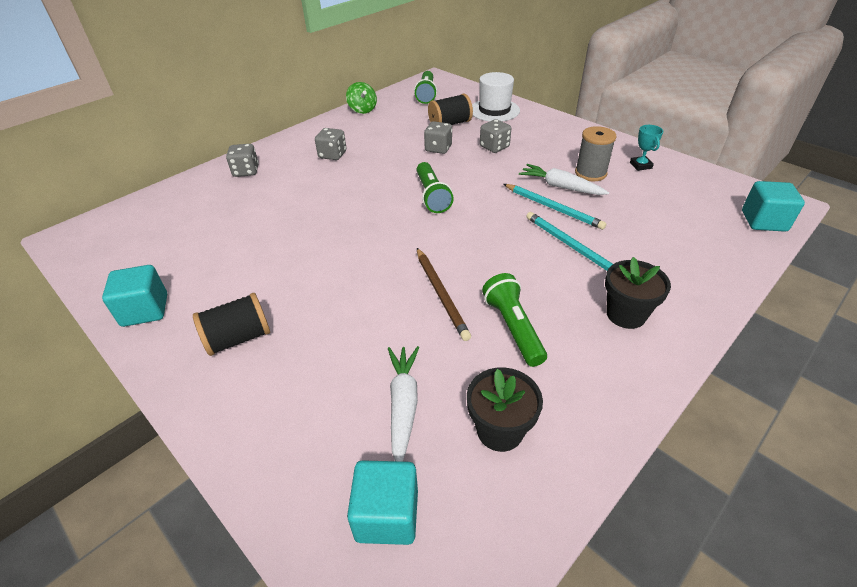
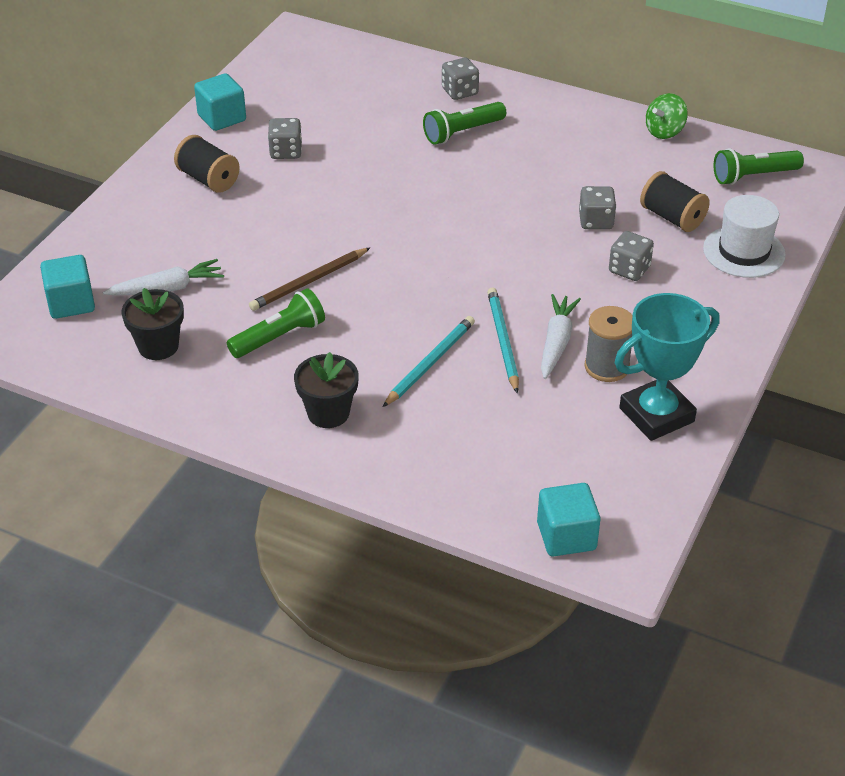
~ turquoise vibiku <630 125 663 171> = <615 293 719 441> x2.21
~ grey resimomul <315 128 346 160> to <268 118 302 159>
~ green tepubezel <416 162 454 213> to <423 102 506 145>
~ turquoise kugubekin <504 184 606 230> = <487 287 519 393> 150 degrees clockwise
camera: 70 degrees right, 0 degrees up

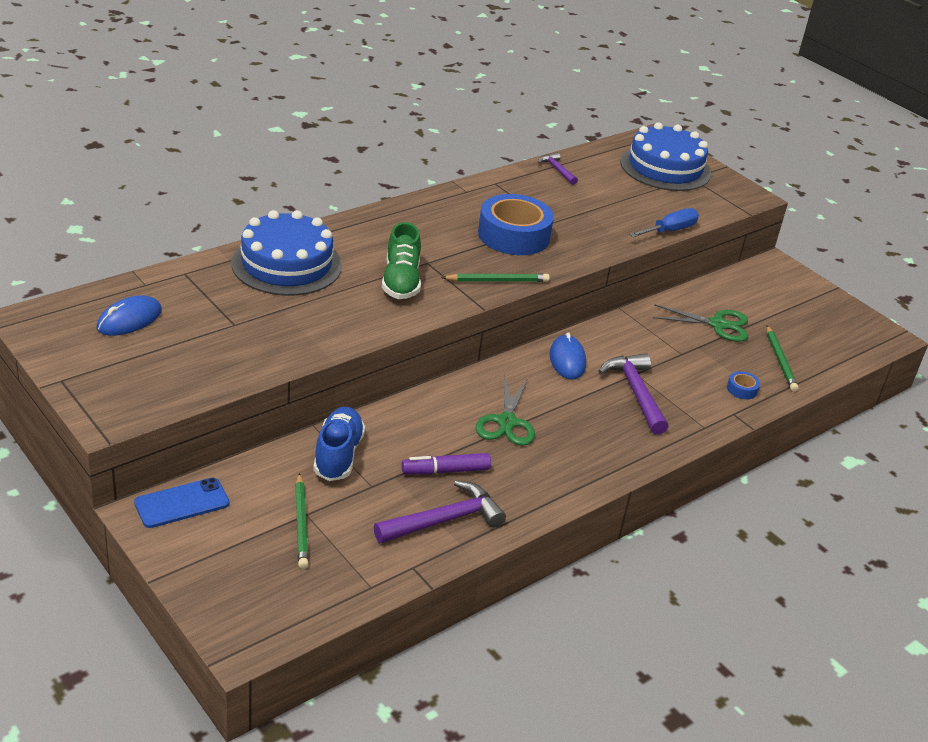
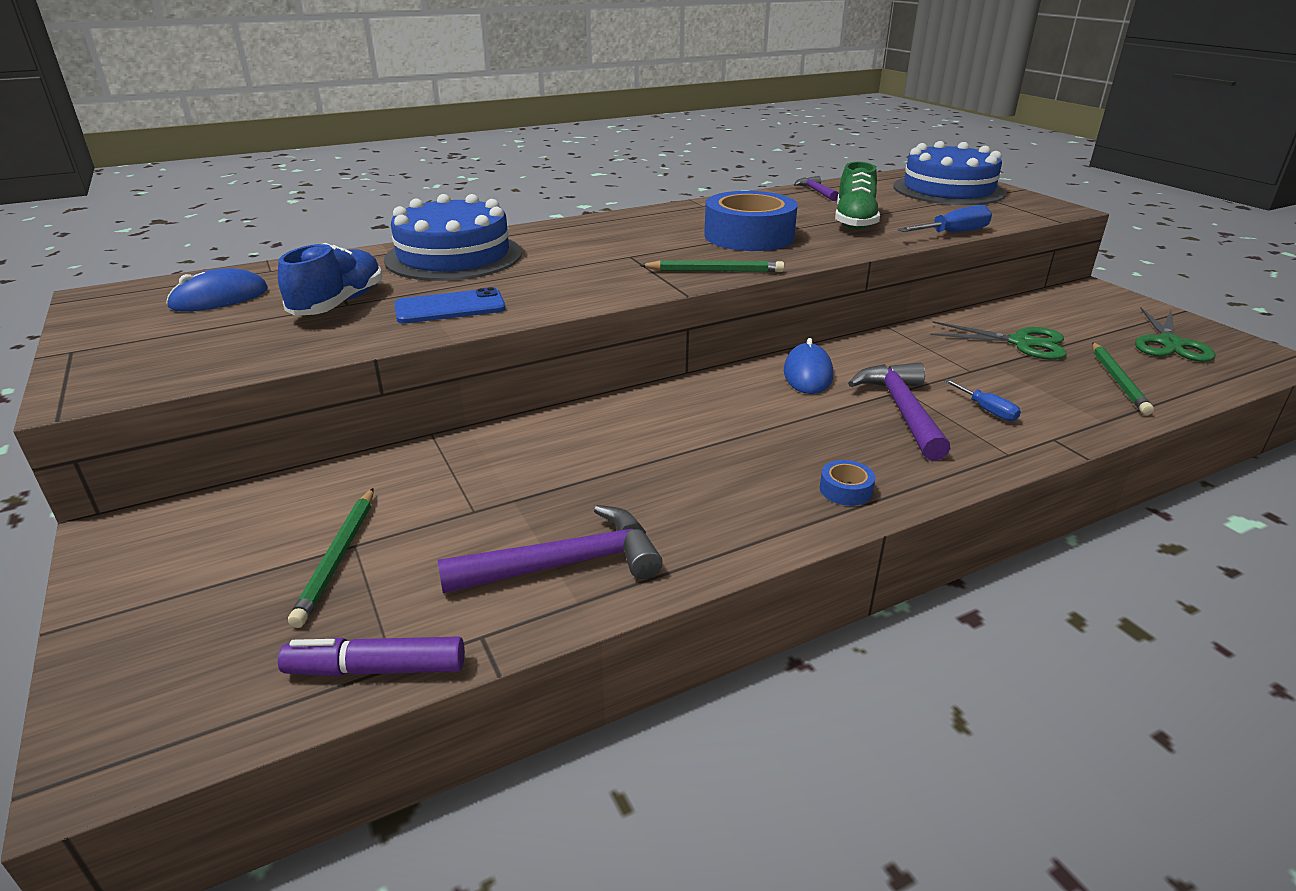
~ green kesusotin <382 222 421 299> to <835 162 880 229>
~ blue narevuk <727 371 760 399> to <820 460 875 506>
~ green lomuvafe <476 377 535 446> to <1135 308 1216 362>
~ blue kesusotin <313 407 365 481> to <278 243 382 316>
~ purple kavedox <401 453 491 475> to <278 636 465 677>
~ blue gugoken <134 478 229 528> to <394 287 506 324>
+ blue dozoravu <944 379 1021 421>
camera: 15 degrees right, 5 degrees down

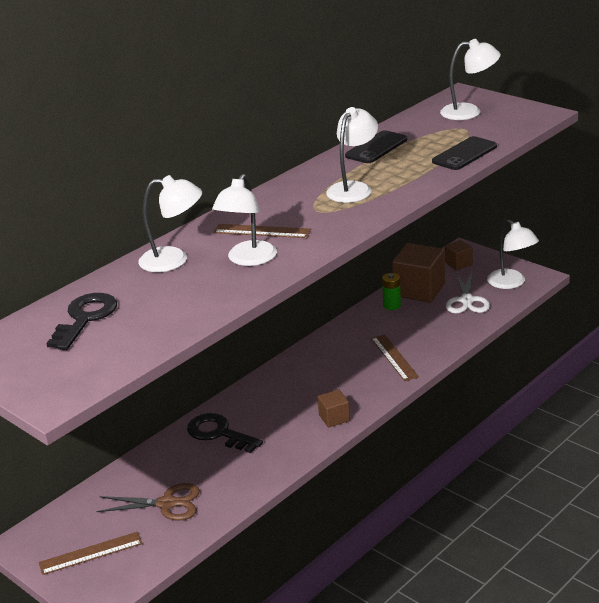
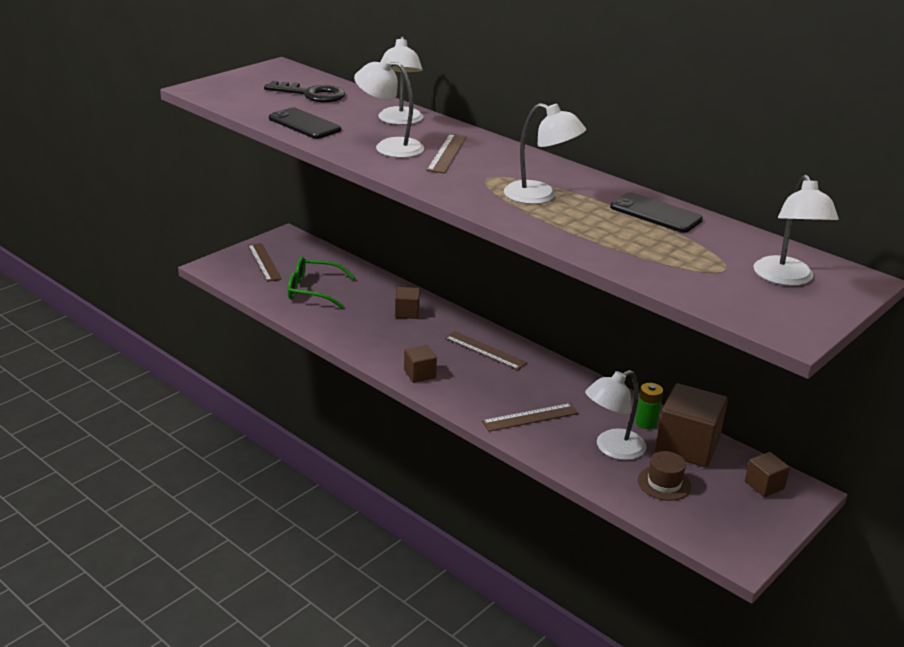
~ black gugoken <432 136 497 170> to <269 108 341 139>
~ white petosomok <487 220 539 289> to <585 370 646 460>
~ white lomuvafe <446 271 490 313> to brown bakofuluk <638 451 691 501>
~ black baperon <187 413 263 453> to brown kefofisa <395 287 420 319>
~ brown lomuvafe <96 483 200 521> to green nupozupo <288 257 355 308>
+ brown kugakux <445 331 527 370>
camera: 85 degrees right, 0 degrees up

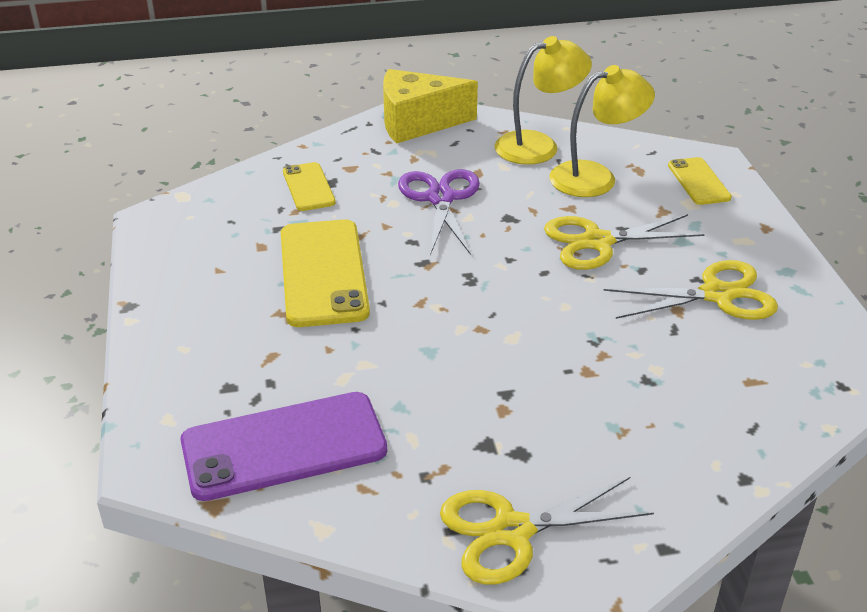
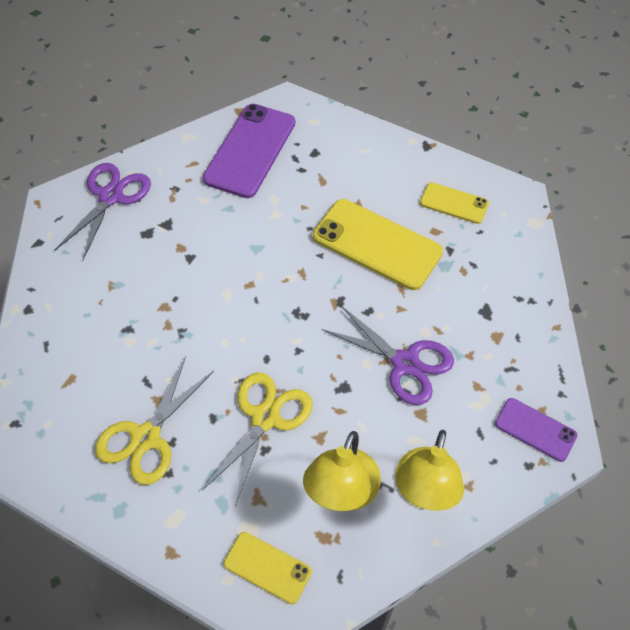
~ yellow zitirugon <383 69 478 144> to purple gugoken <495 398 578 462>
~ yellow gugoken <283 162 336 211> to <420 182 489 224>
~ yellow lomuvafe <440 477 654 585> to purple lomuvafe <55 163 151 261>
camera: 130 degrees right, 20 degrees up

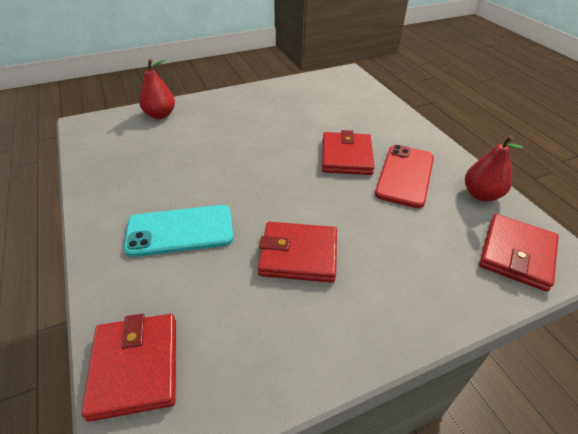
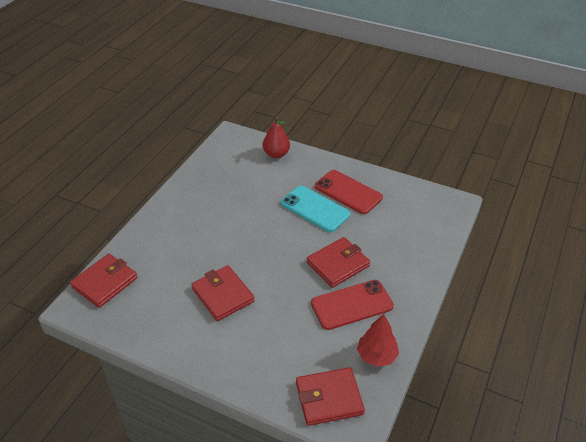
~ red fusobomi <465 135 523 201> to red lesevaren <357 314 399 367>
~ turquoise gugoken <124 205 233 257> to <281 186 350 232>
+ red gugoken <315 170 383 214>
camera: 50 degrees right, 0 degrees up

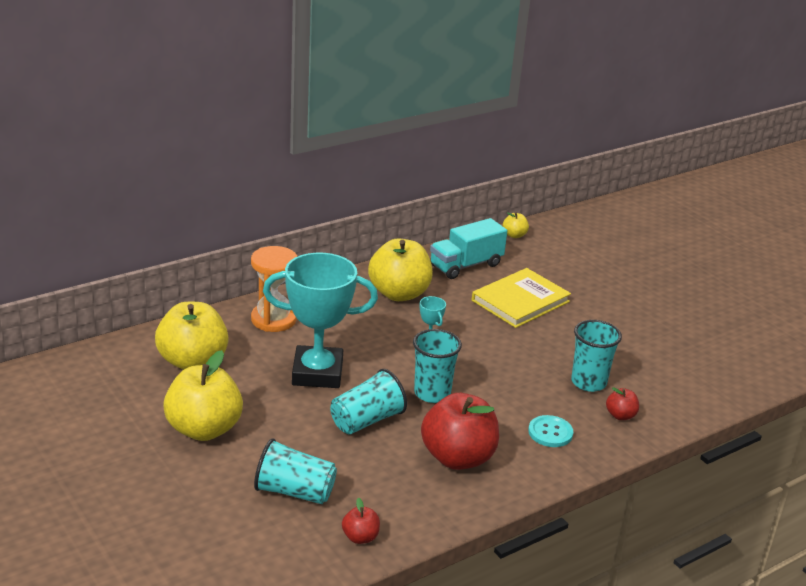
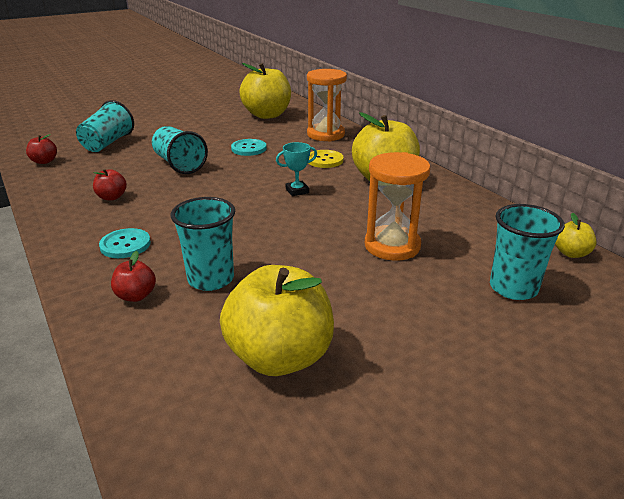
- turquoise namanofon <430 218 507 279>
~ turquoise vibiku <263 253 378 388> to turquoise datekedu <231 139 267 156>
~ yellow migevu <472 268 571 328> to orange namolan <365 152 430 261>
~ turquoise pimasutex <413 329 462 403> to <490 204 565 300>
~ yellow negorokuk <163 350 243 441> to <220 265 334 376>
~ red negorokuk <421 393 499 470> = <93 169 127 200> x0.45
+ yellow datekedu <308 150 343 168>
camera: 95 degrees right, 0 degrees up

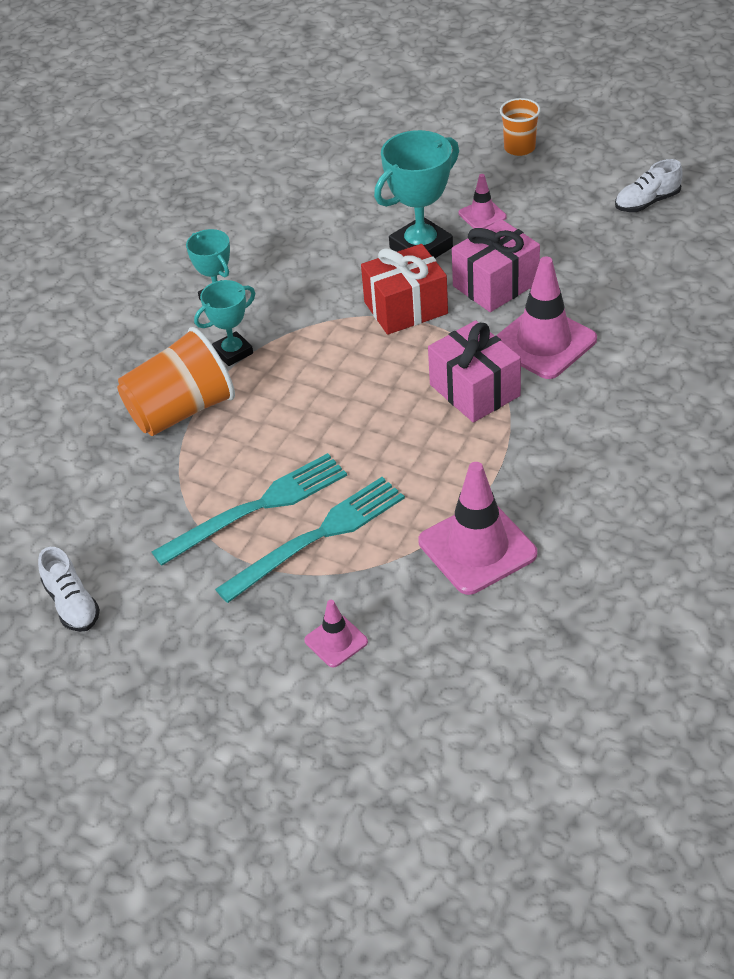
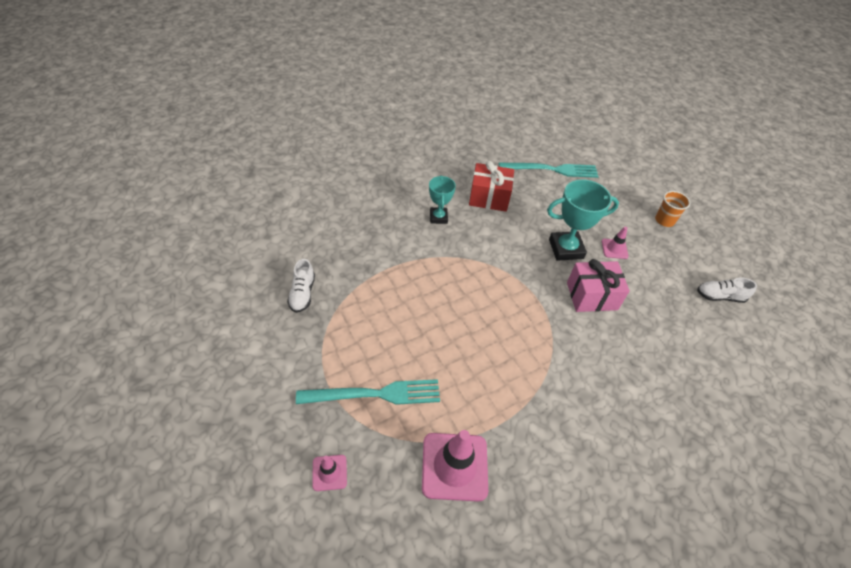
~ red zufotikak <361 244 448 335> to <469 161 514 212>
- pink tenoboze <496 256 597 379>
- turquoise vibiku <194 280 255 366>
- pink zufotikak <428 320 521 423>
- orange pimasutex <117 327 235 436>
~ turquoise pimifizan <152 453 347 566> to <499 163 599 178>
~ white kesusotin <38 547 100 632> to <287 259 315 313>
camera: 25 degrees right, 5 degrees up

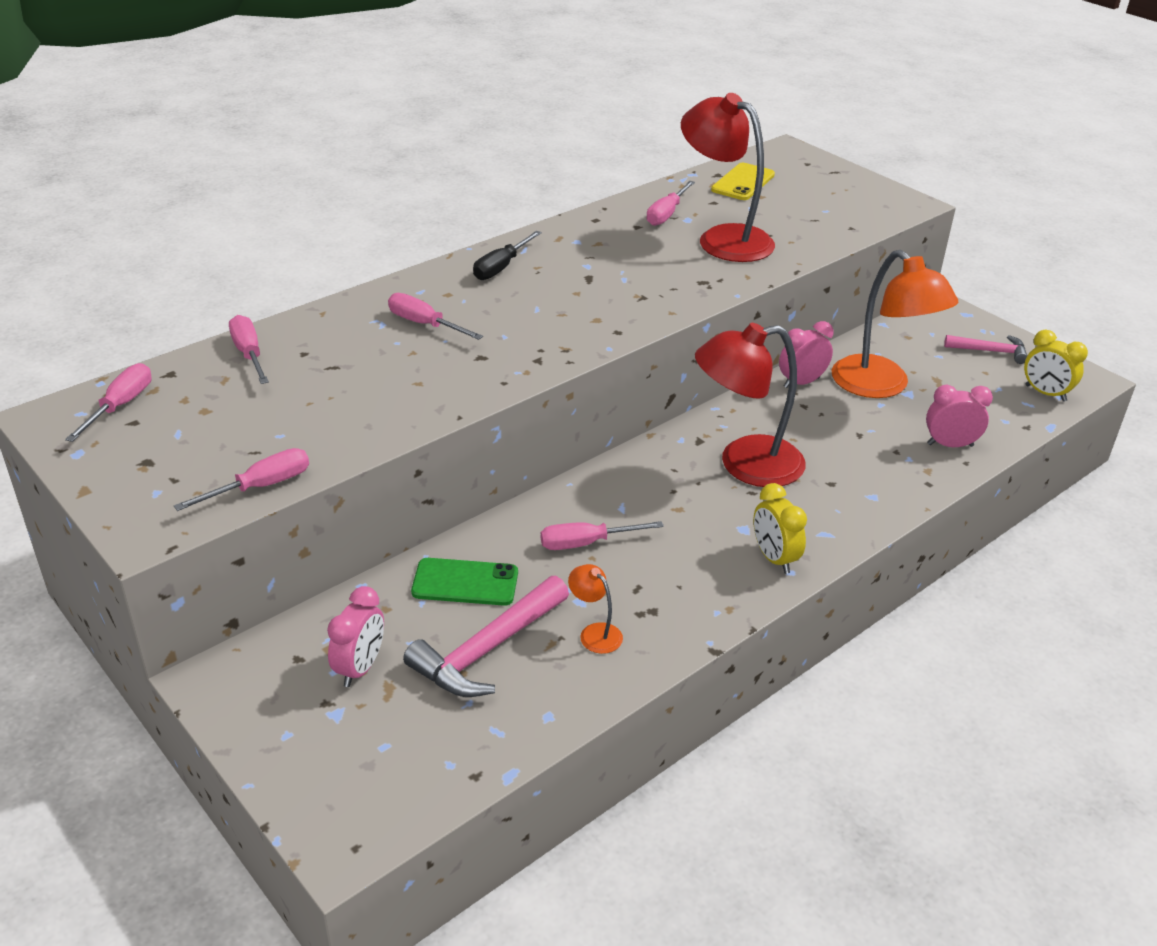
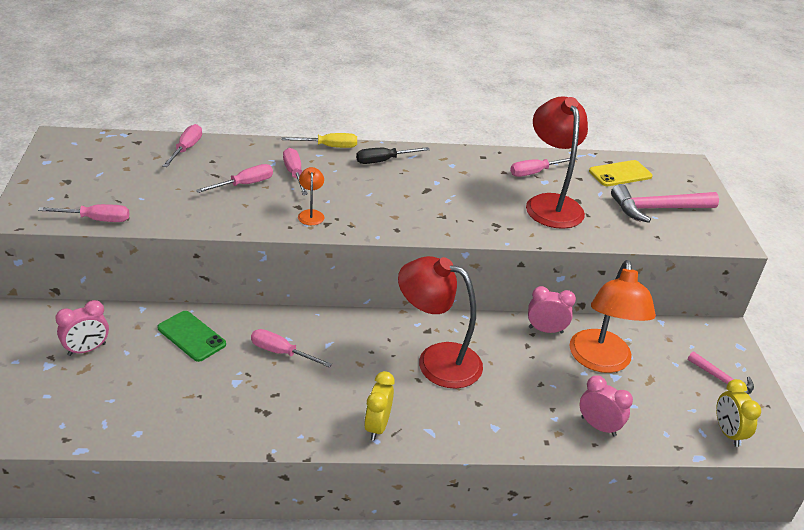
~ pink dozoravu <65 363 152 442> to <196 164 273 193>
~ orange petosomok <568 564 623 654> to <298 167 325 225>
~ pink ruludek <403 576 569 697> to <611 184 719 223>
+ yellow dozoravu <281 133 357 148>
camera: 35 degrees right, 0 degrees up

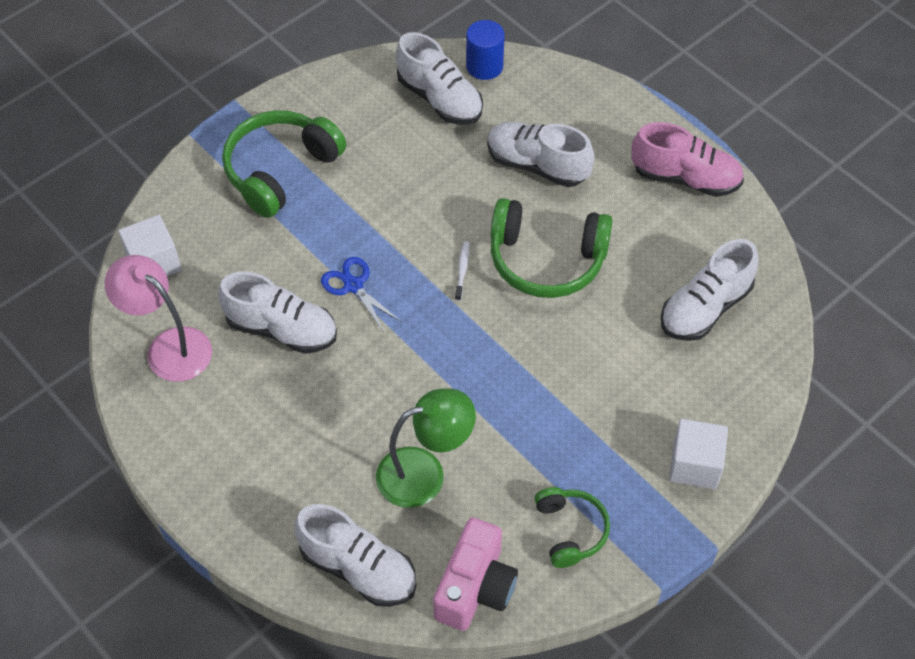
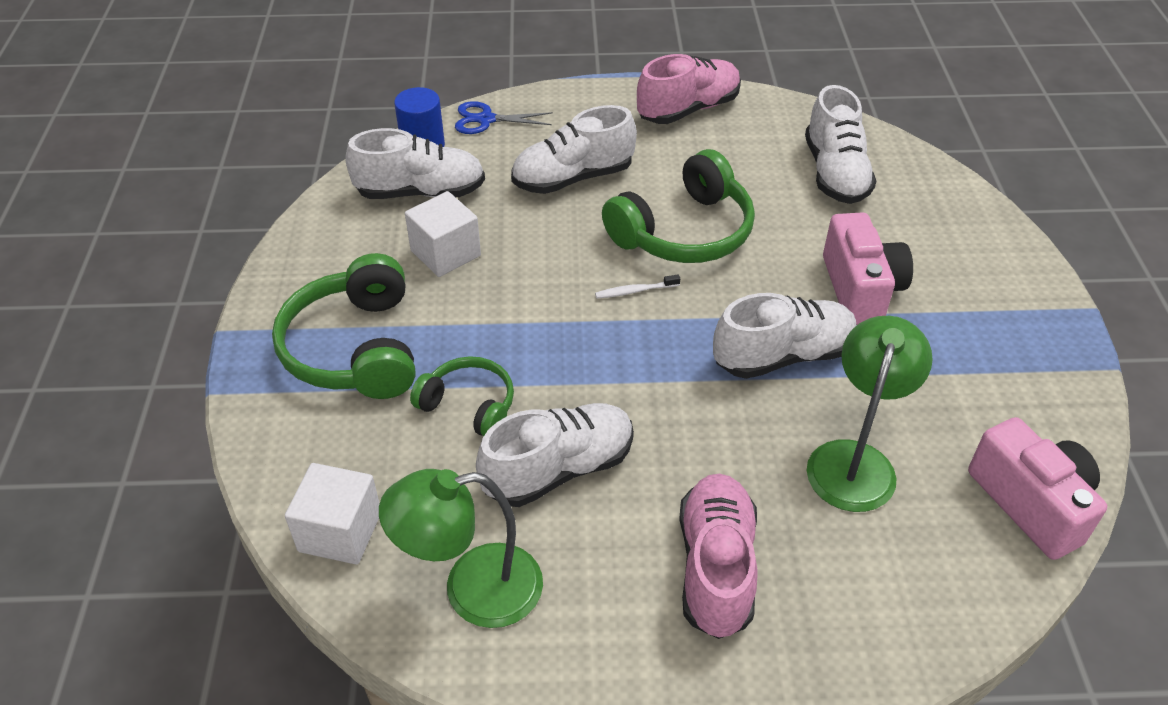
~ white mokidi <455 241 470 301> = <595 274 680 298> 60 degrees counterclockwise
~ pink petosomok <105 255 212 382> to green petosomok <379 469 543 628>
~ blue lomuvafe <321 257 401 332> to <455 101 553 134>
~ white kefofisa <669 419 728 489> to <405 191 481 277>
~ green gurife <534 487 610 568> to <410 356 514 436>
~ white kesusotin <294 504 416 607> to <713 293 857 379>
+ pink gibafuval <823 213 913 325>
+ pink kesusotin <679 474 758 639>
camera: 50 degrees left, 10 degrees down

